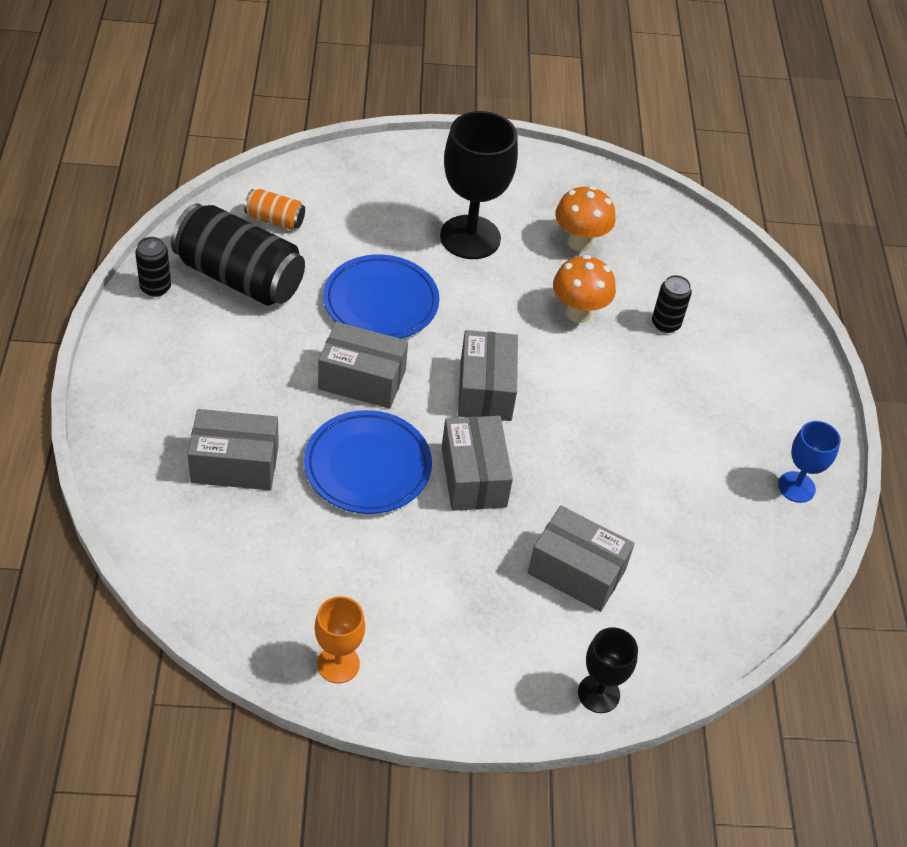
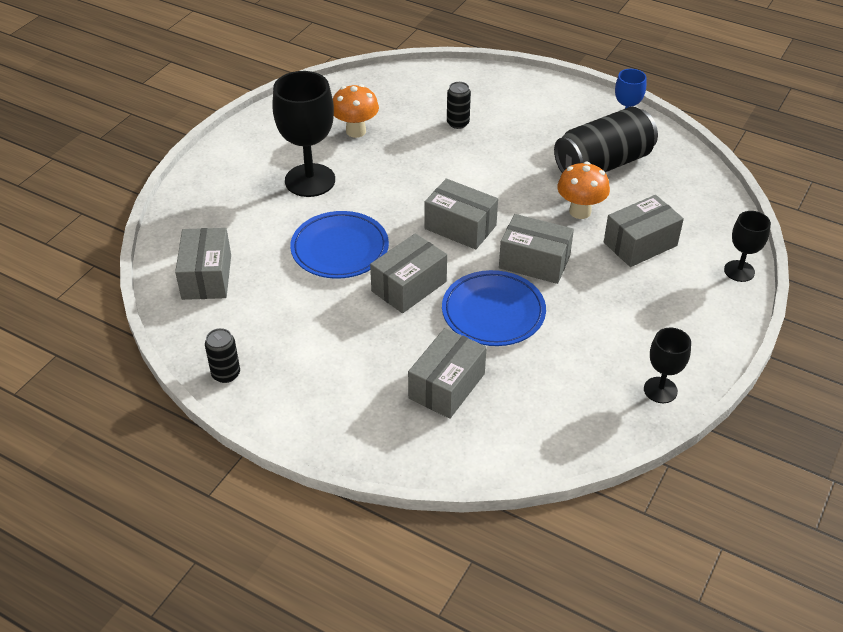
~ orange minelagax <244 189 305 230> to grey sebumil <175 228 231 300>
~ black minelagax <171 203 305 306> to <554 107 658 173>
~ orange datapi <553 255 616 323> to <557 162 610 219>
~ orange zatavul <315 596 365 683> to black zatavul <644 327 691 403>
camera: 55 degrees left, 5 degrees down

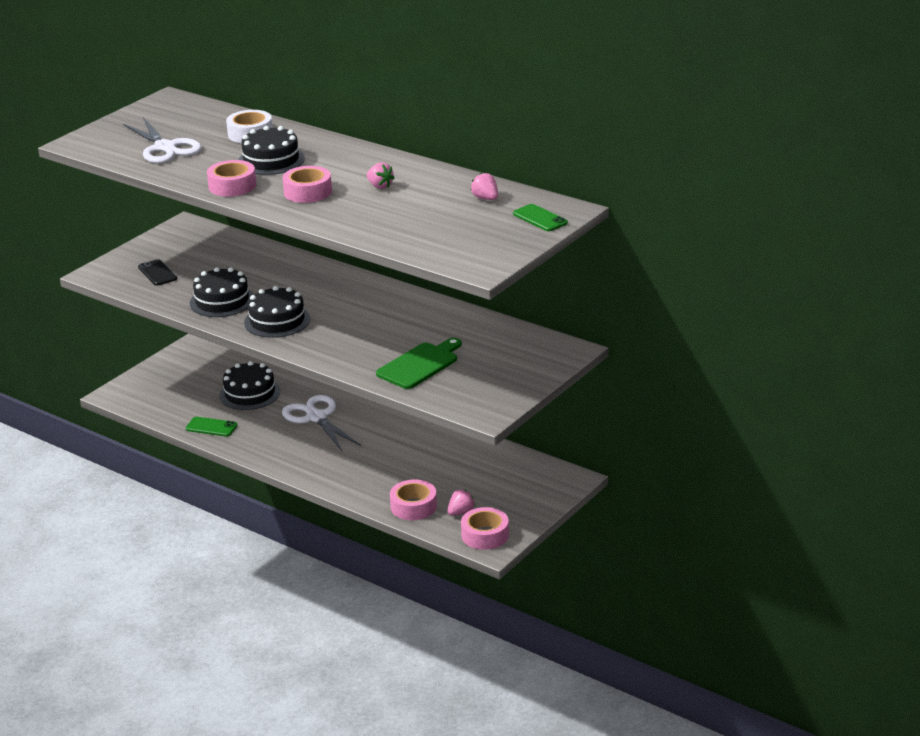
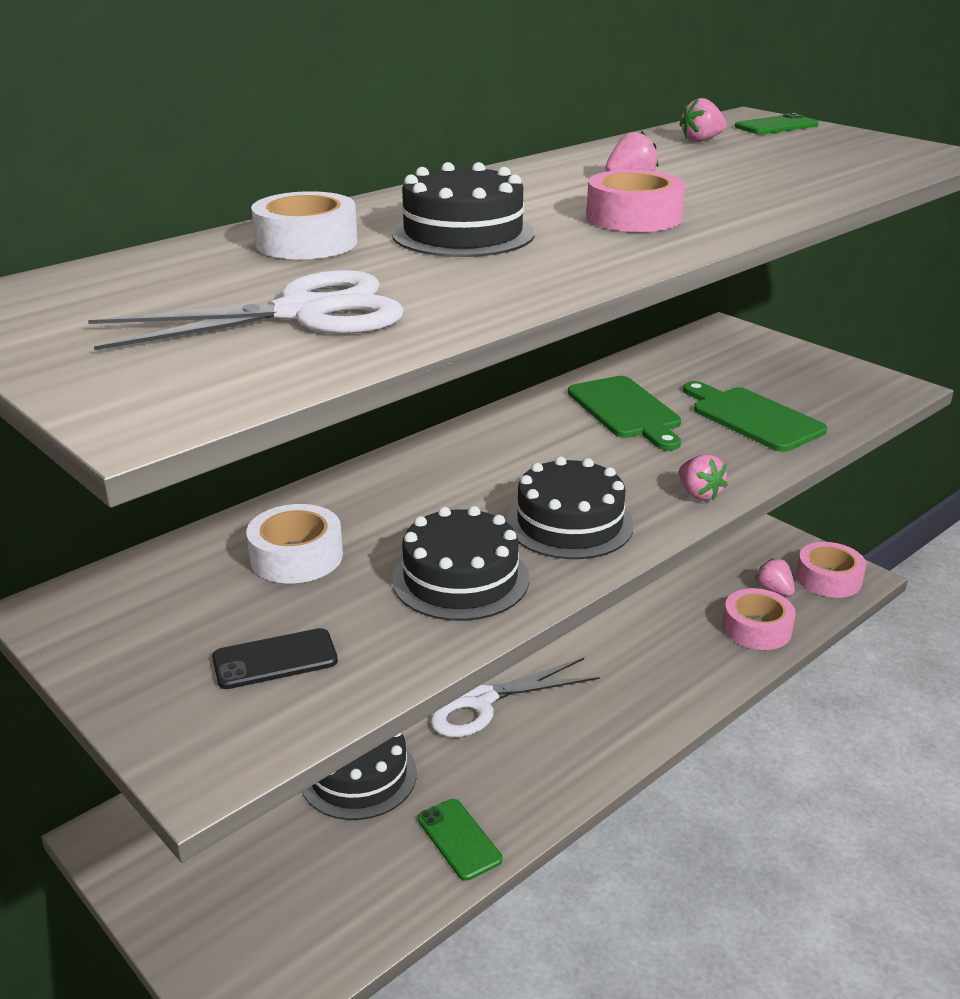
- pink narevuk <207 160 256 197>
~ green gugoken <186 417 237 437> = <418 799 502 881> 60 degrees counterclockwise
+ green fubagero <568 376 681 451>
+ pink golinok <679 454 728 501>
+ white narevuk <246 504 343 583>
camera: 80 degrees left, 0 degrees up

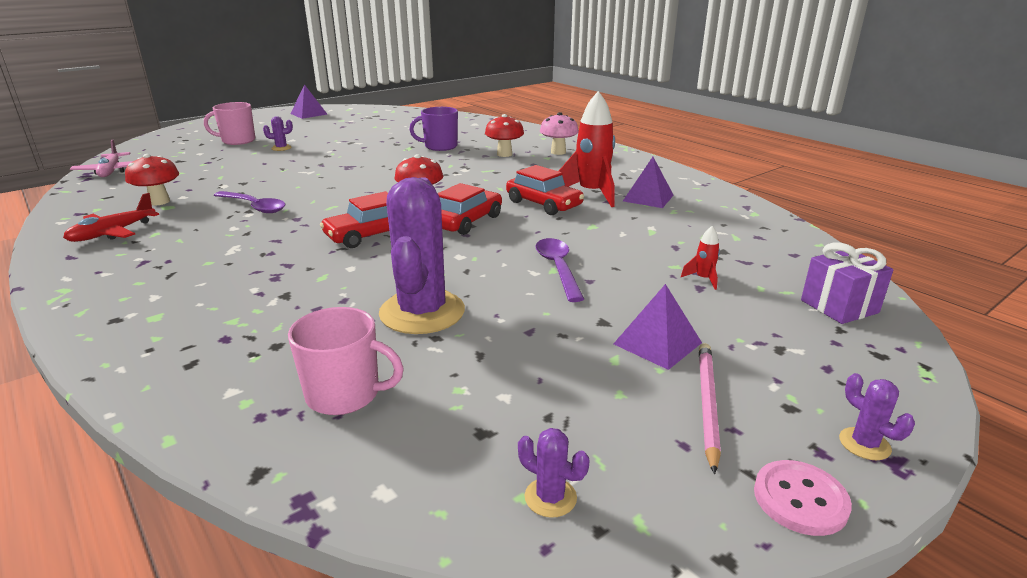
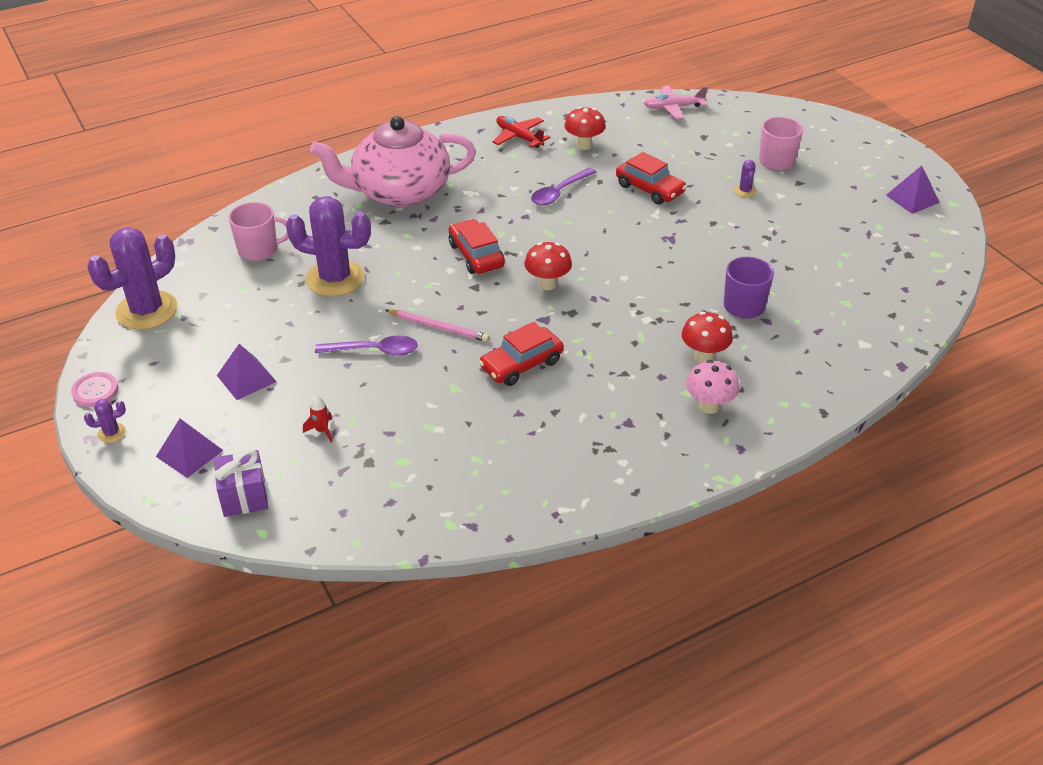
- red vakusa <559 91 615 207>
~ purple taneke <623 157 674 208> to <156 419 223 478>
~ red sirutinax <437 183 502 235> to <616 152 687 205>
~ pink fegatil <288 307 404 415> = <228 202 289 261> 120 degrees counterclockwise
~ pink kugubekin <699 343 721 474> to <386 309 490 342>
~ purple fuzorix <518 428 590 518> = <87 227 177 330> x2.45
+ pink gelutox <310 116 476 207>
camera: 100 degrees right, 15 degrees up

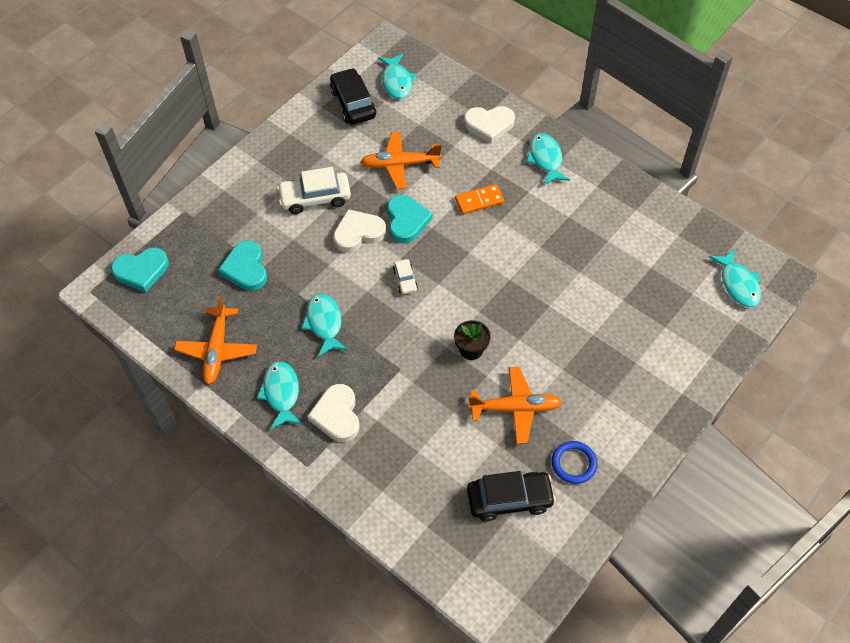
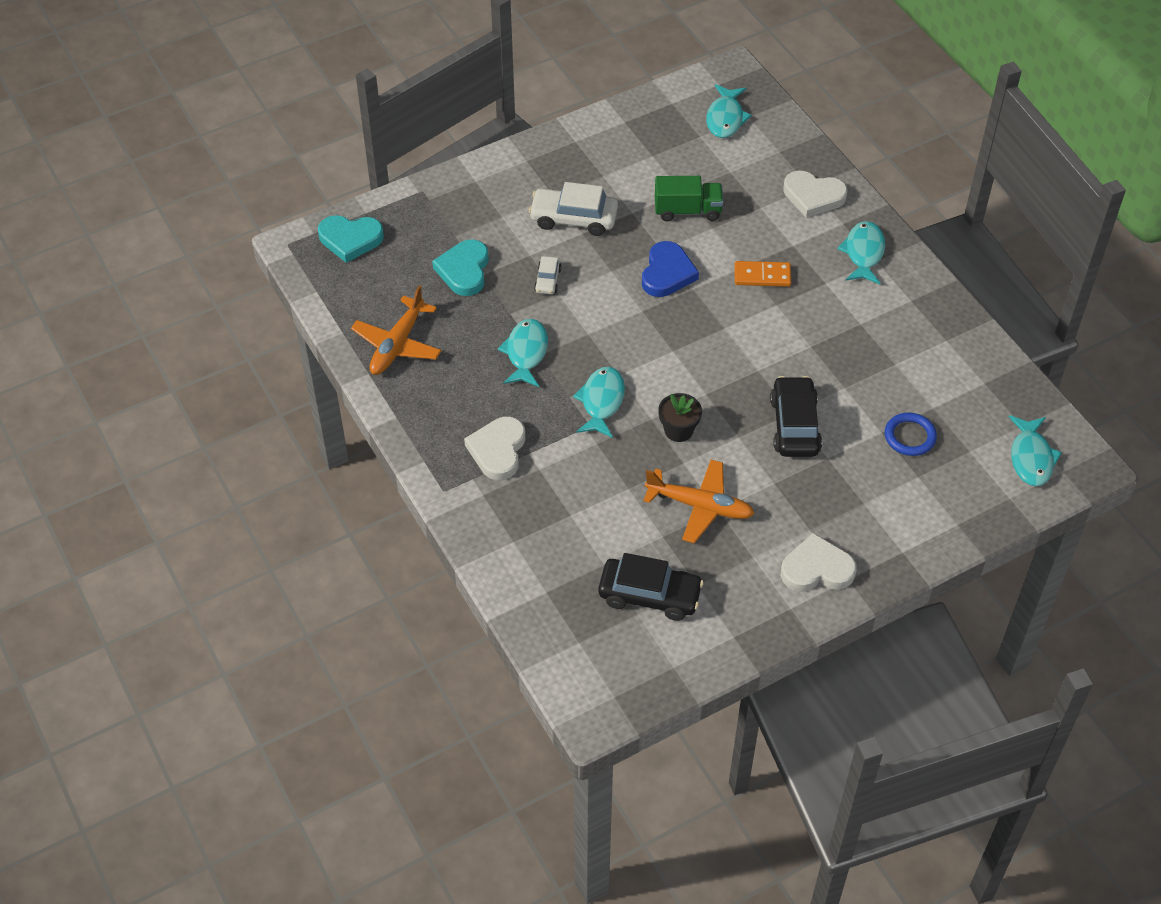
~ black sirutinax <330 68 377 124> to <770 376 822 457>
~ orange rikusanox <361 132 442 189> to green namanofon <655 176 723 221>
~ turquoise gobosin <387 195 433 243> to blue gobosin <642 241 699 297>
~ white gobosin <333 209 386 253> to <781 533 857 592>
~ white sirutinax <393 259 418 294> to <534 256 562 294>
~ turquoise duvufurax <257 361 302 429> to <573 367 625 438>
~ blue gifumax <552 441 597 484> to <885 413 937 456>
camera: 20 degrees right, 5 degrees down

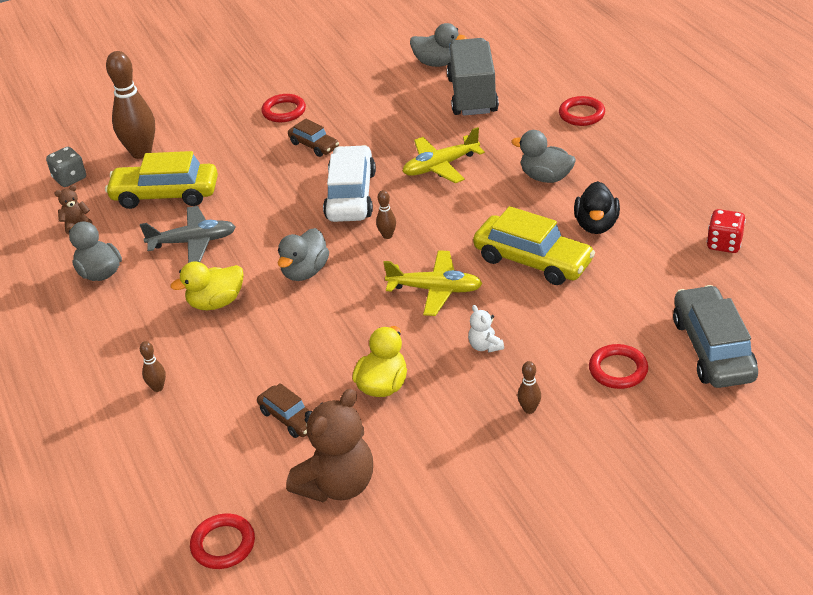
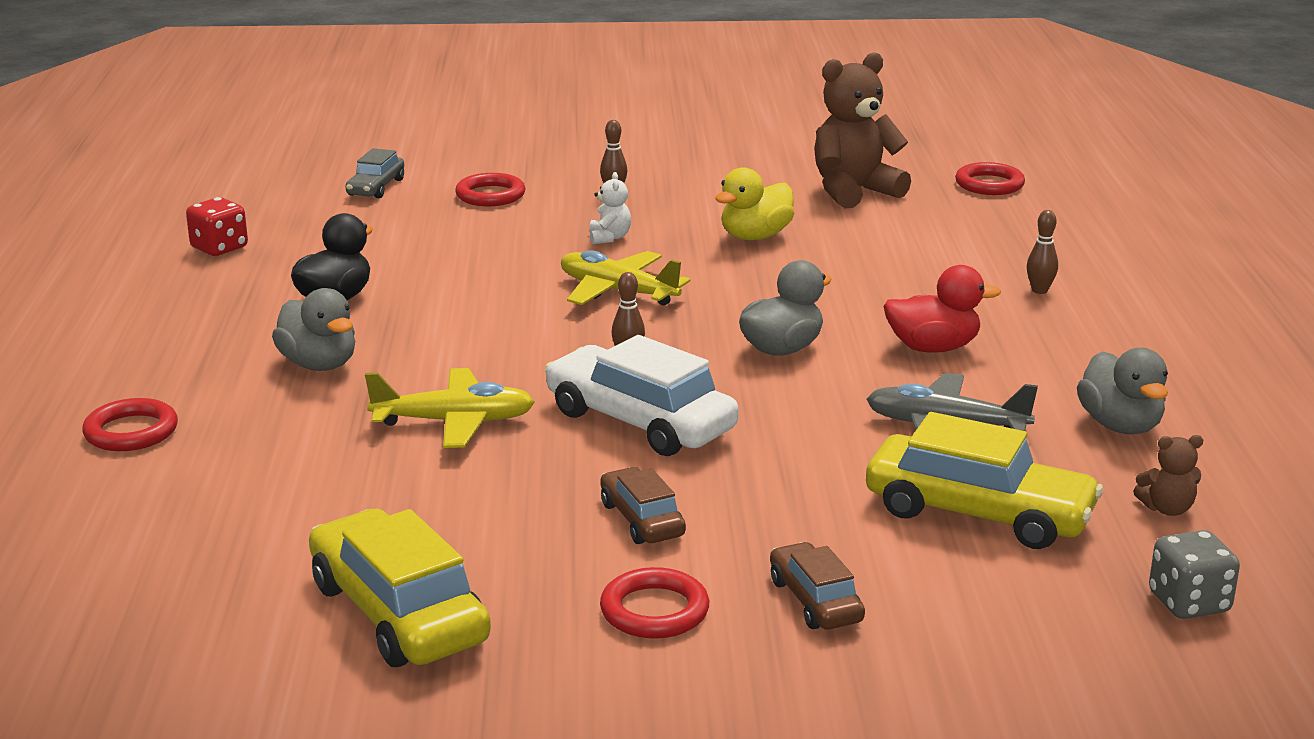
- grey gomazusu <410 23 467 67>
- grey namanofon <447 38 499 116>
- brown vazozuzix <106 51 155 159>
~ white sirutinax <323 145 376 222> = <545 335 739 456> 105 degrees clockwise
~ yellow sirutinax <473 206 595 285> to <309 508 491 667>
~ yellow gomazusu <171 261 244 310> to red gomazusu <884 265 1001 353>
~ grey sirutinax <673 285 758 388> = <346 148 404 198> x0.55
~ brown sirutinax <257 383 312 438> to <770 542 865 630>
camera: 160 degrees left, 15 degrees down

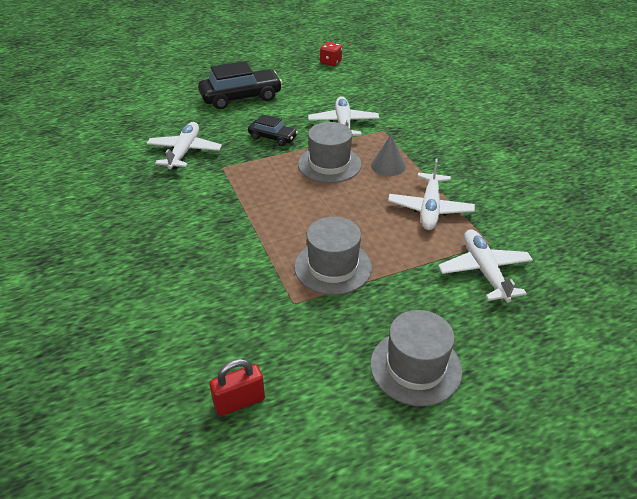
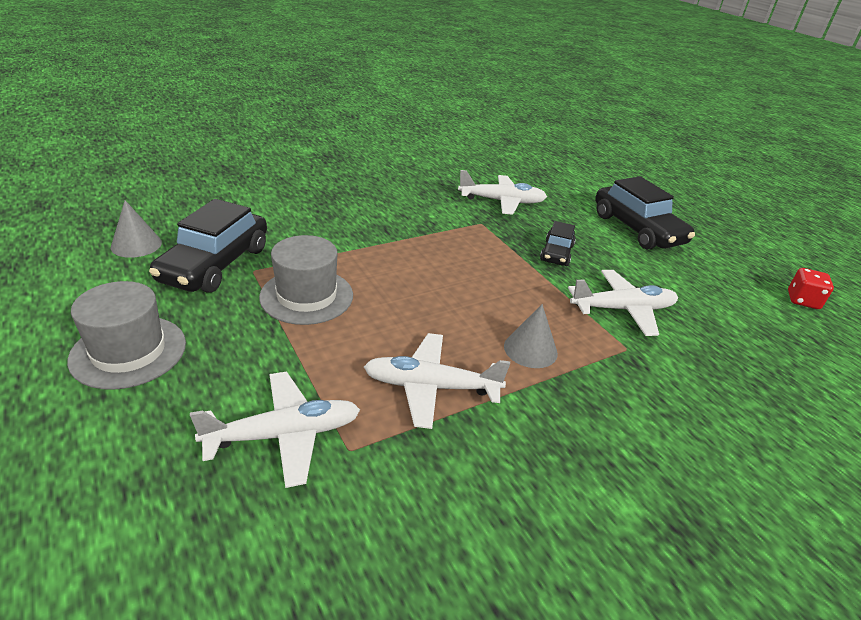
- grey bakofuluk <298 122 362 183>
~ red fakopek <210 359 265 416> to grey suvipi <111 200 162 258>
+ black sirutinax <149 199 267 293>
camera: 80 degrees right, 5 degrees down

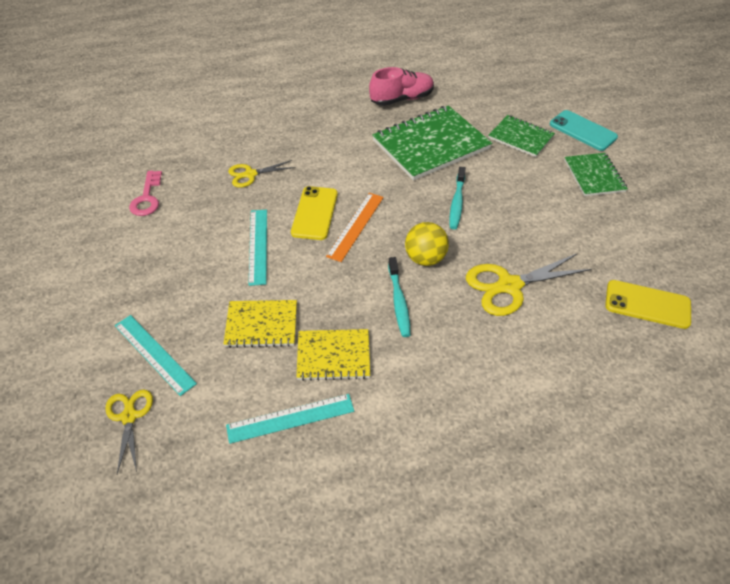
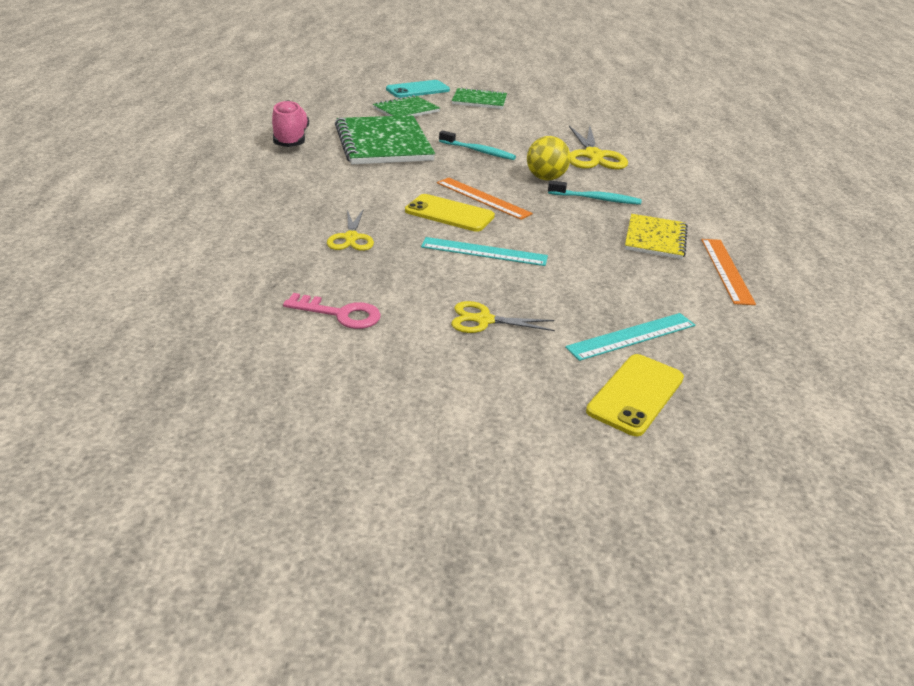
~ yellow gugoken <605 280 691 329> to <586 354 684 436>
- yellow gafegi <223 300 297 348>
~ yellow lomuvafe <105 390 153 474> to <451 301 555 333>
~ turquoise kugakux <226 394 354 444> to orange kugakux <701 239 756 305>
camera: 75 degrees left, 15 degrees down

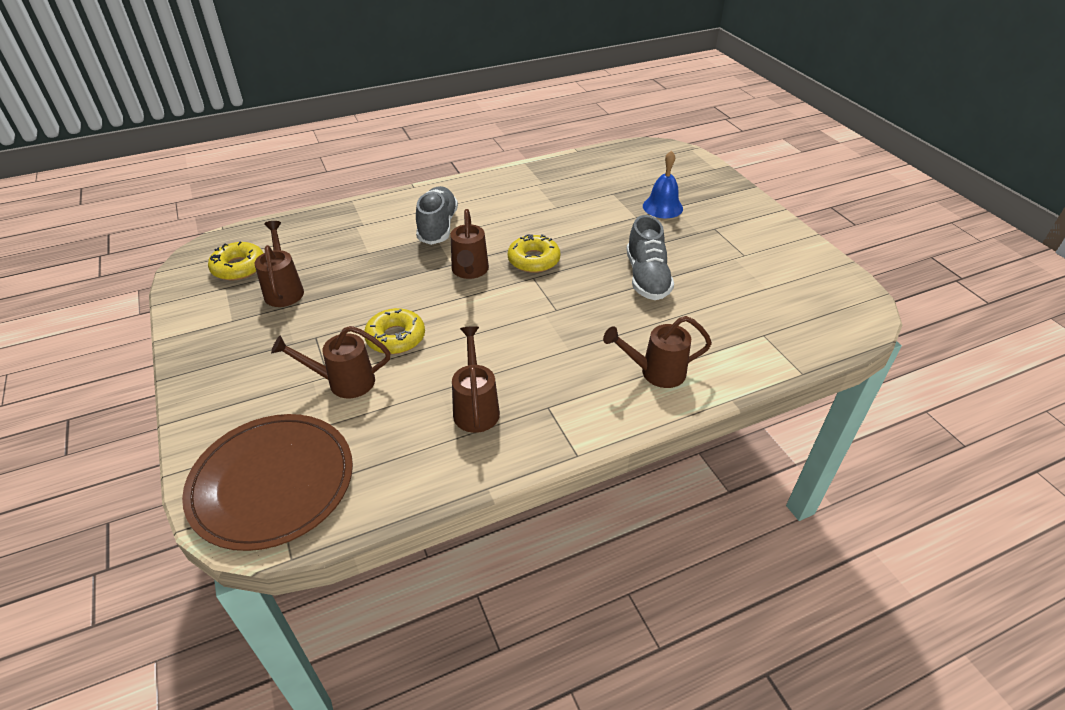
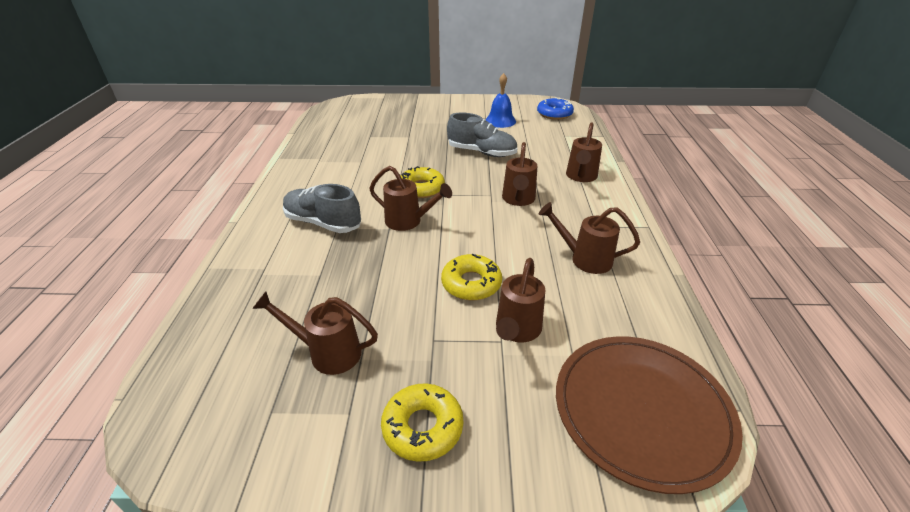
~ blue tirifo <643 150 683 218> to <486 73 516 128>
~ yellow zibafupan <208 242 263 280> to <381 383 463 462>
+ blue zibafupan <537 97 574 120>
+ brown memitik <502 142 537 206>
camera: 65 degrees left, 5 degrees down

